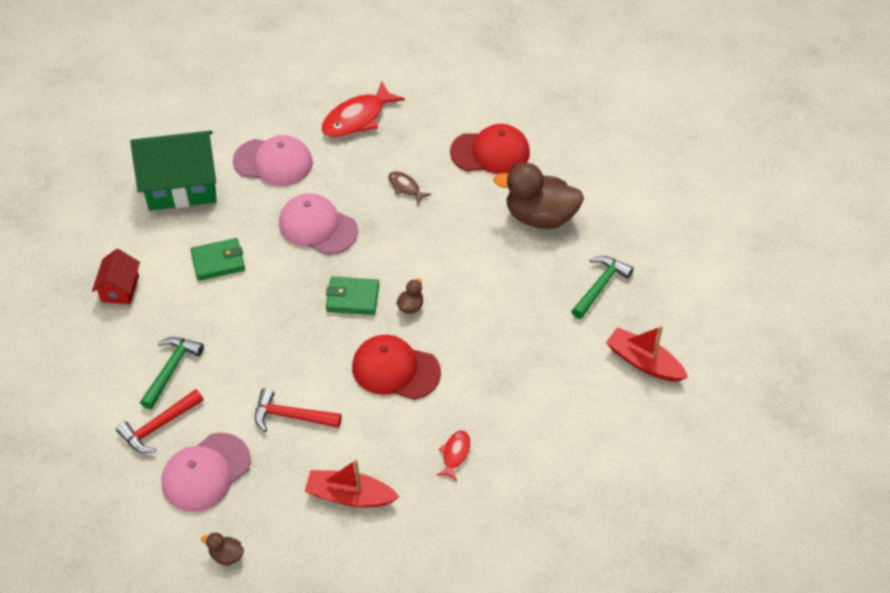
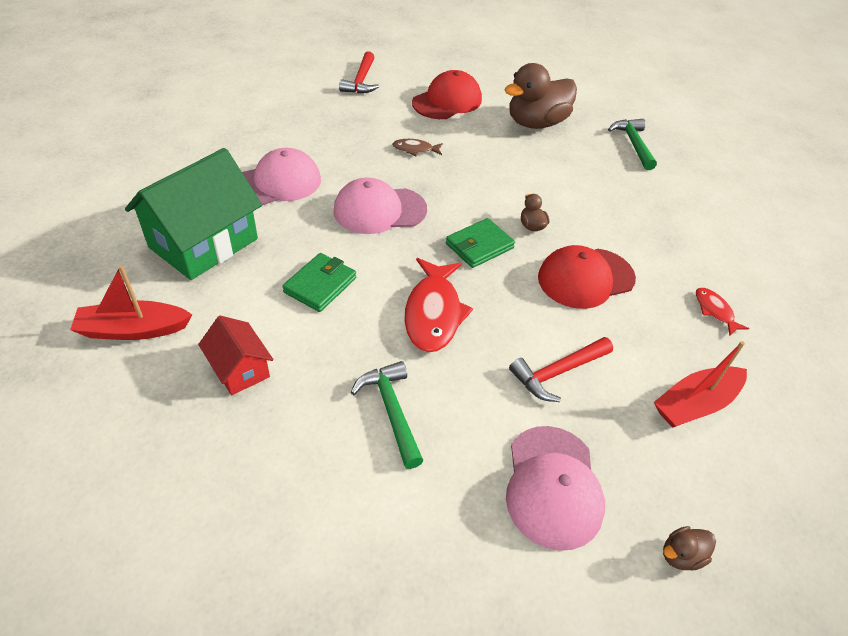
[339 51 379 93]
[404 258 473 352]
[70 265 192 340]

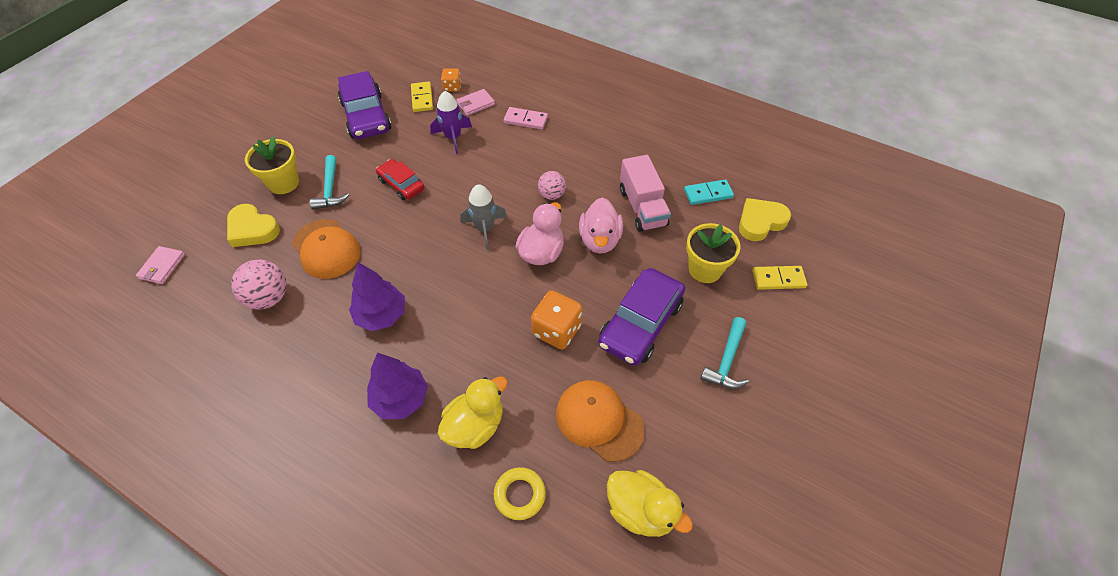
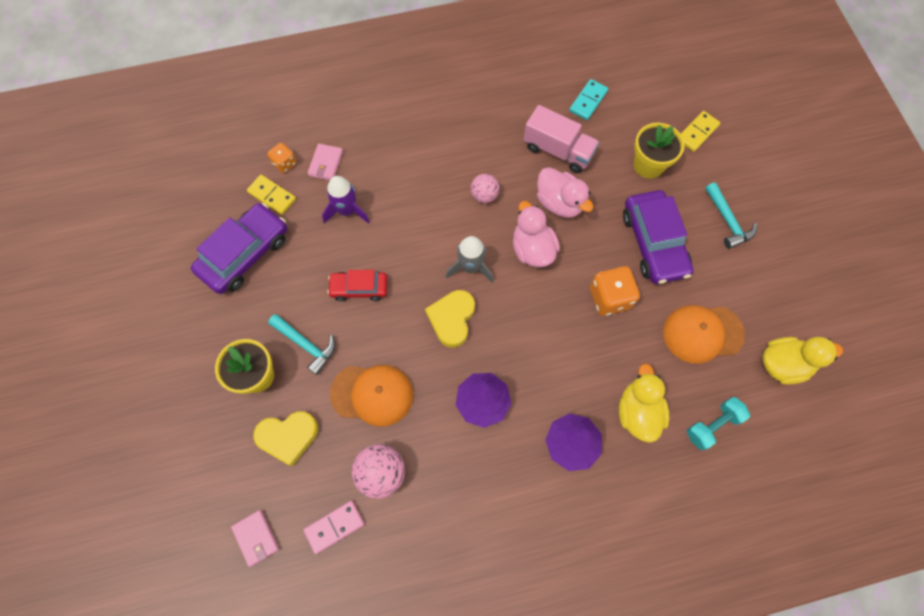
[304 501 364 554]
[425 290 475 348]
[687 397 750 450]
[191 203 287 294]

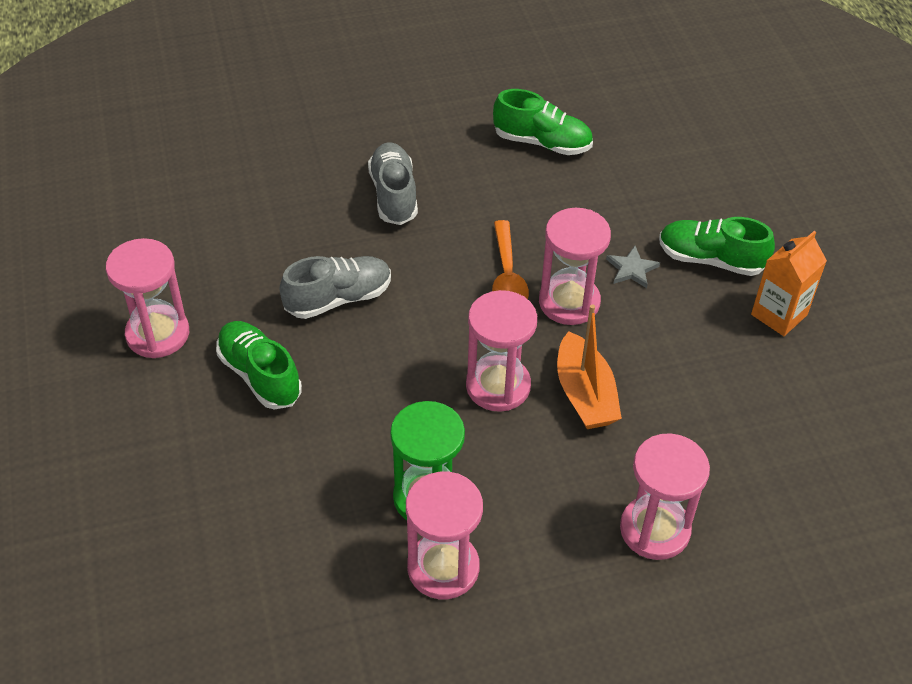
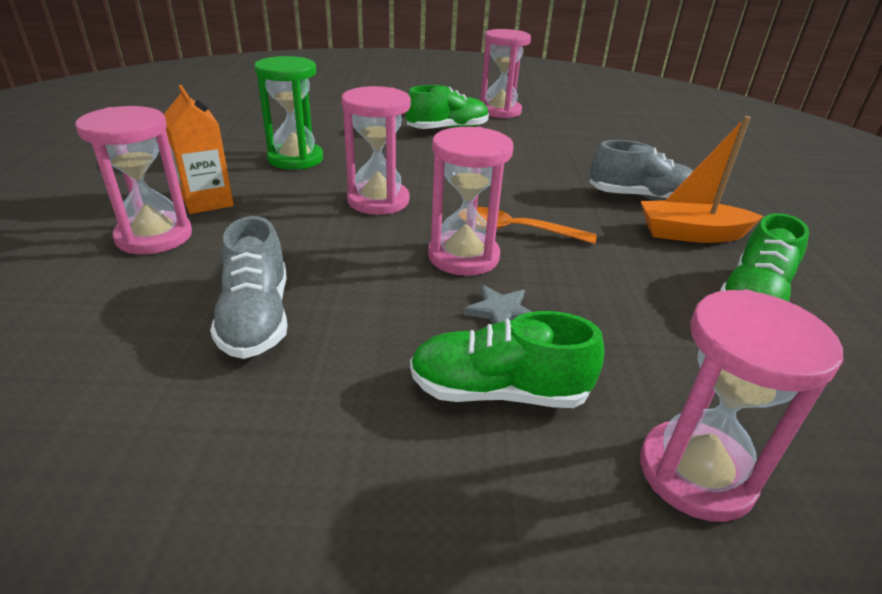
[210 216 288 359]
[640 290 843 522]
[641 116 763 243]
[164 85 234 214]
[410 311 604 408]

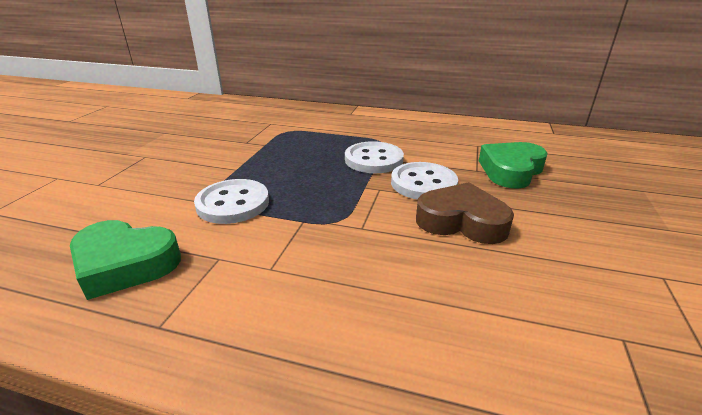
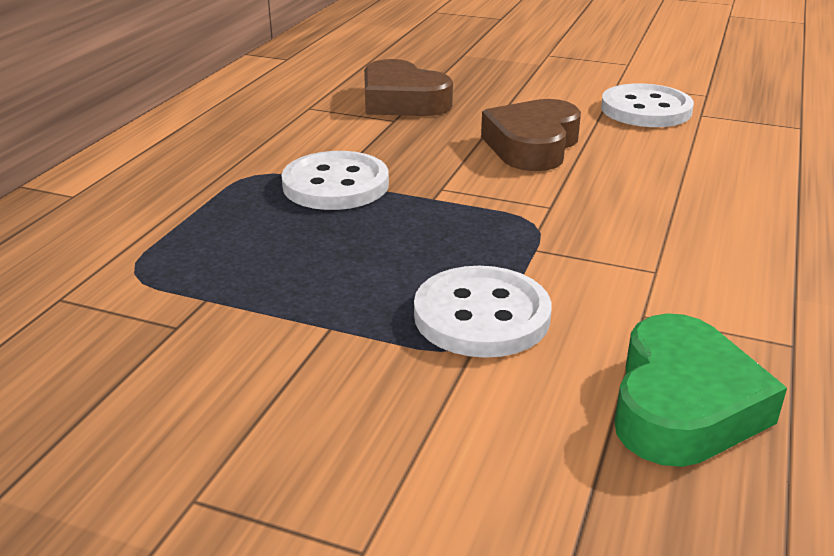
[601 83 694 127]
[364 59 453 116]

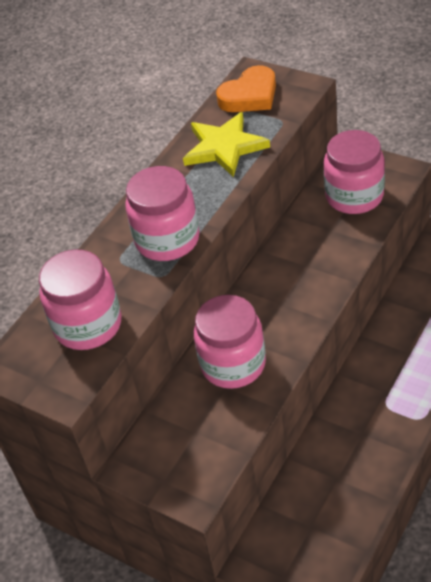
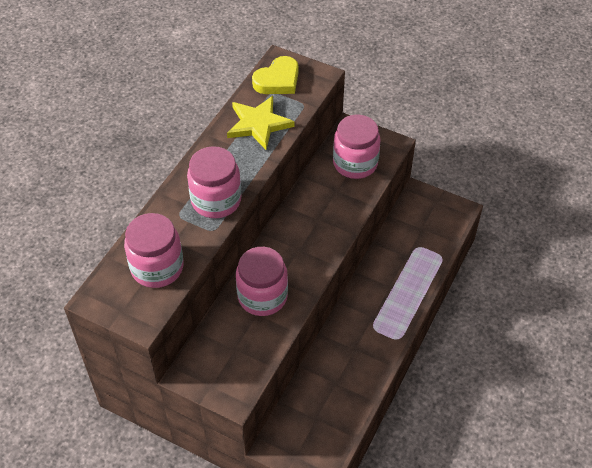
[252 56 298 94]

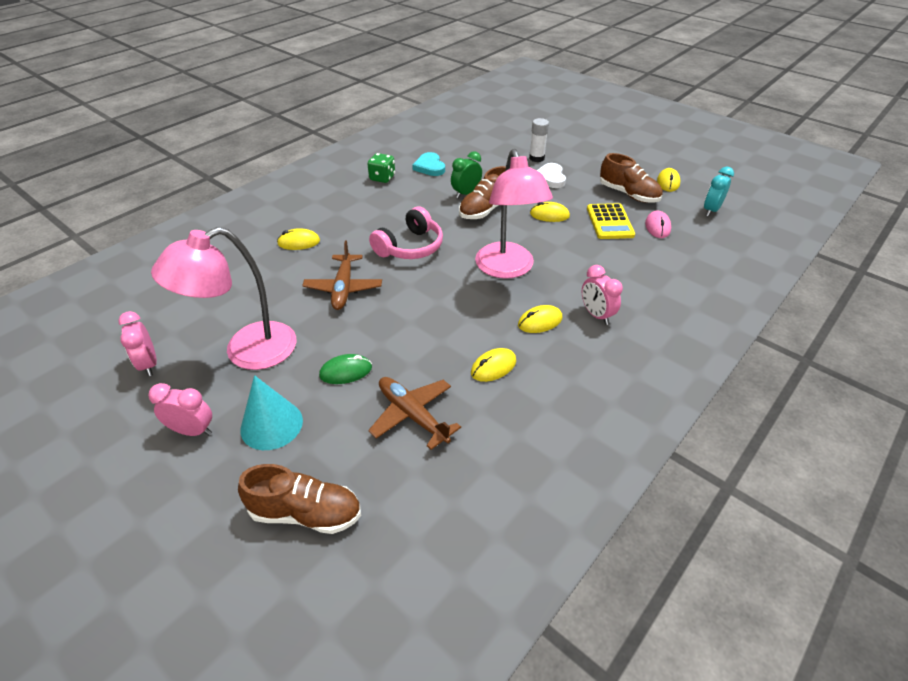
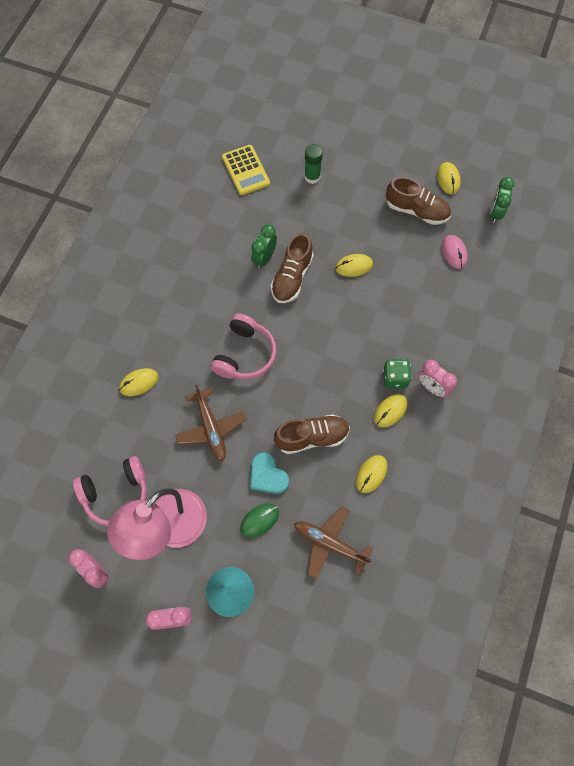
[475 149 553 279] (first image)
[537 163 566 188] (first image)
[73 456 147 526]
[274 414 350 454]
[383 359 411 388]
[250 452 289 494]
[222 145 270 195]
[304 144 323 184]
[490 177 514 223]

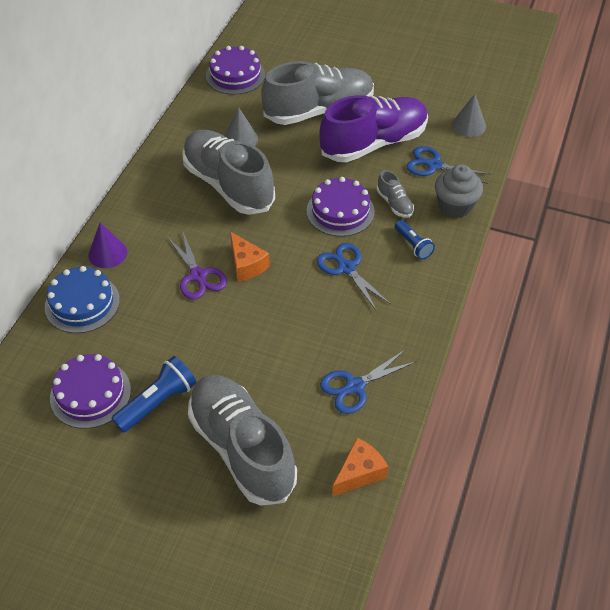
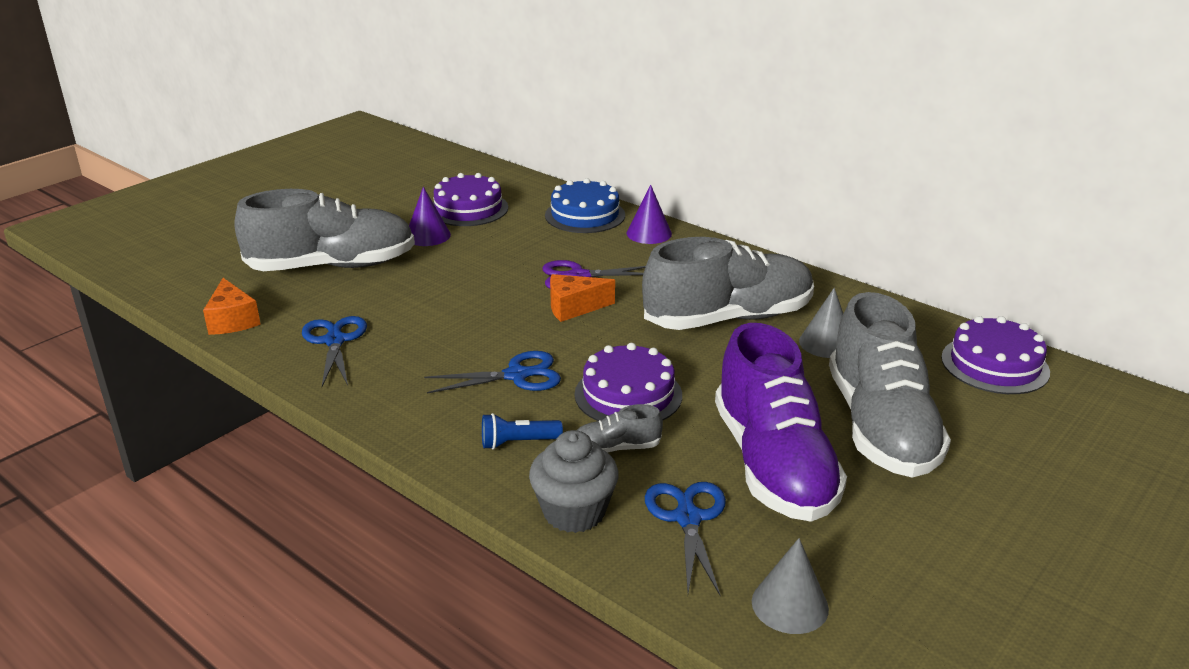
[409 187 451 246]
[645 482 726 597]

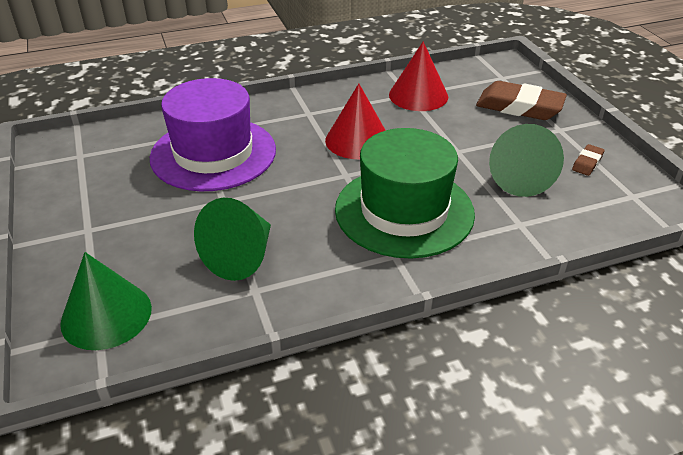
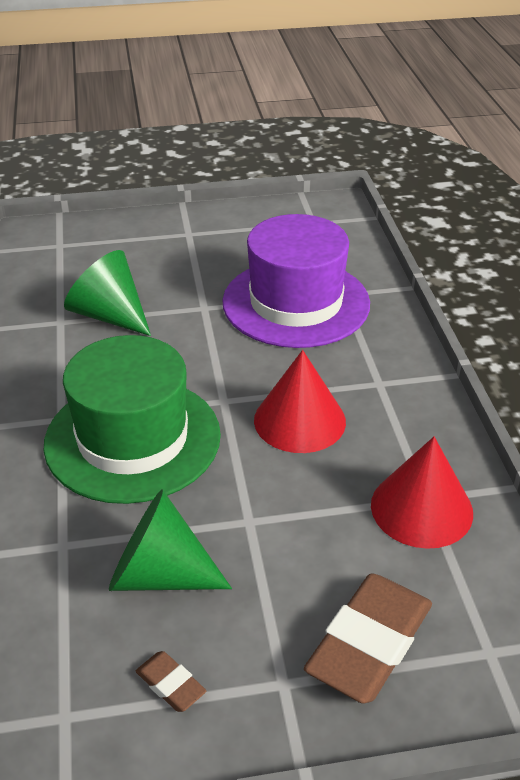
[60 252 152 350] (first image)

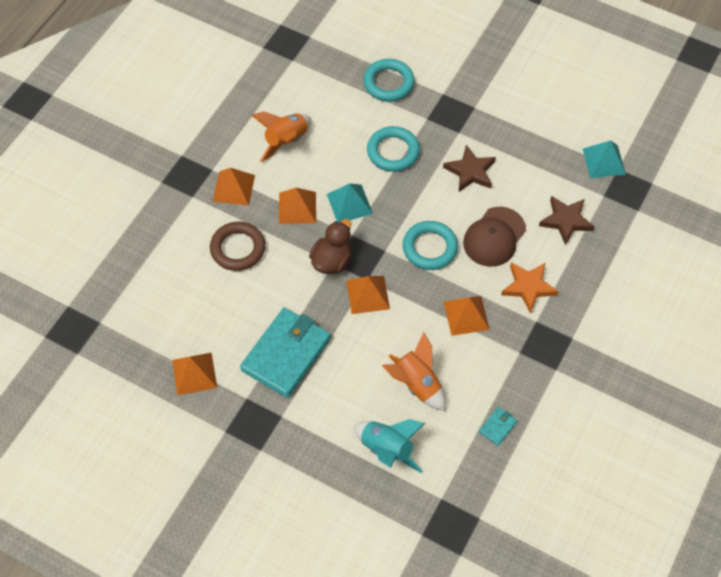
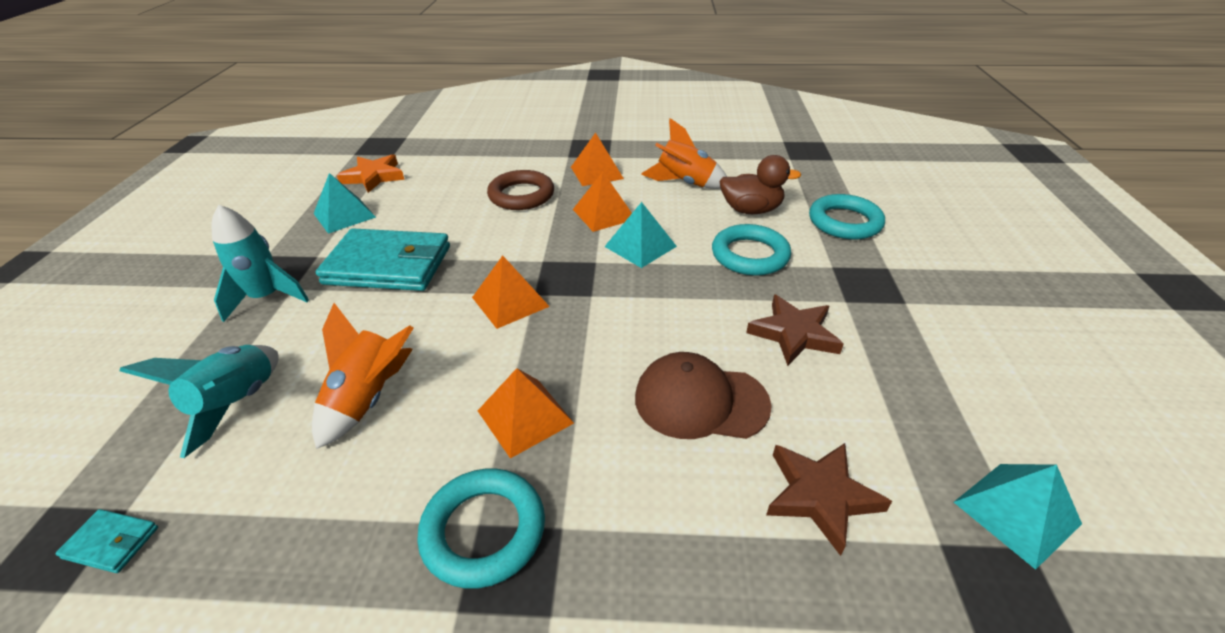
[212 205 309 322]
[719 155 801 214]
[417 468 545 589]
[55 509 158 573]
[337 154 405 193]
[313 173 376 234]

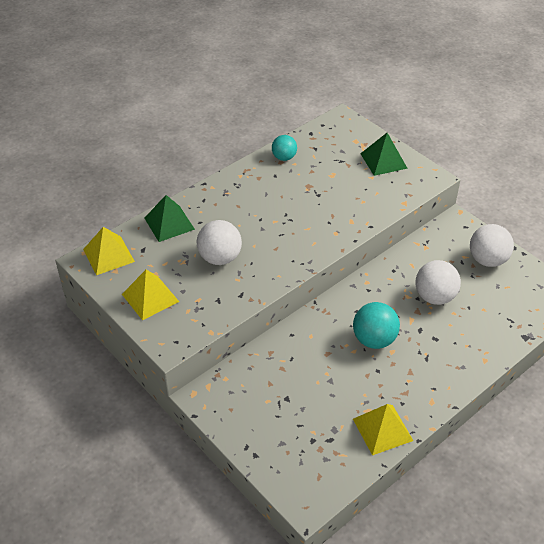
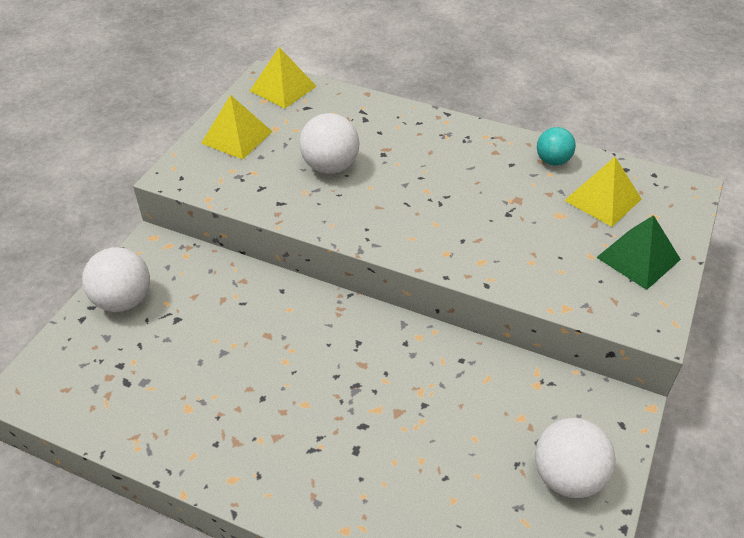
[144 195 195 242] (first image)
[353 302 400 349] (first image)
[564 157 642 227]
[82 247 150 312]

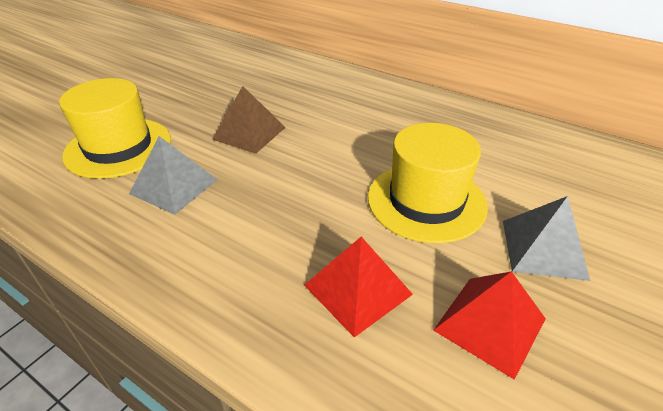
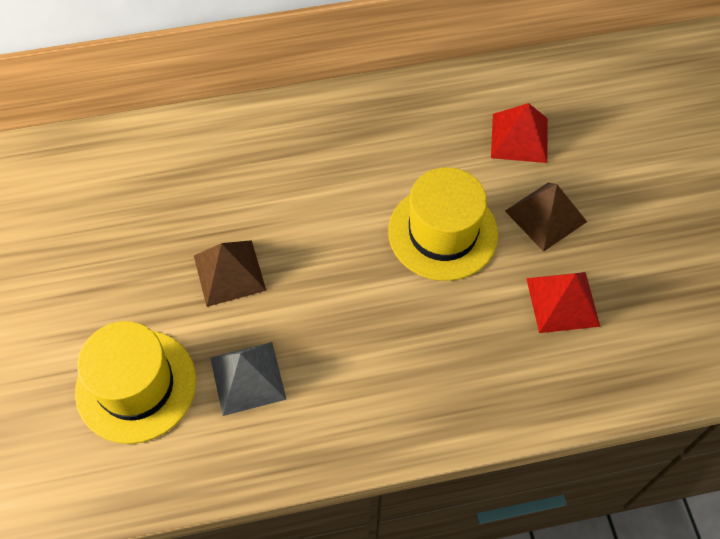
[491 103 548 163]
[505 183 587 252]

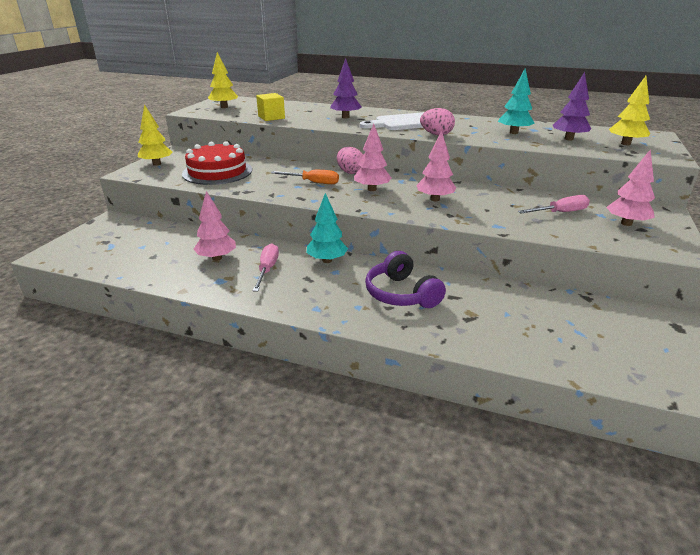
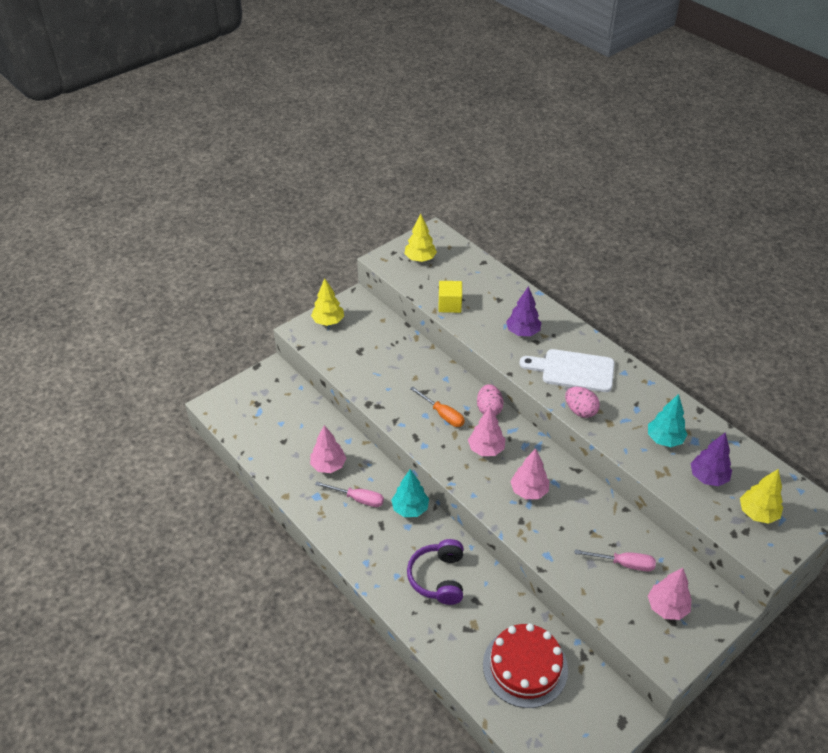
[483 623 568 708]
[315 481 384 507]

